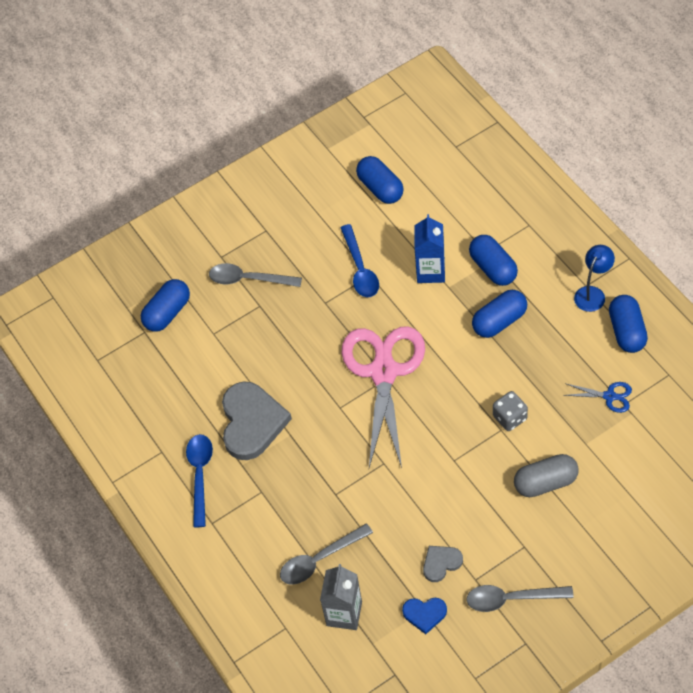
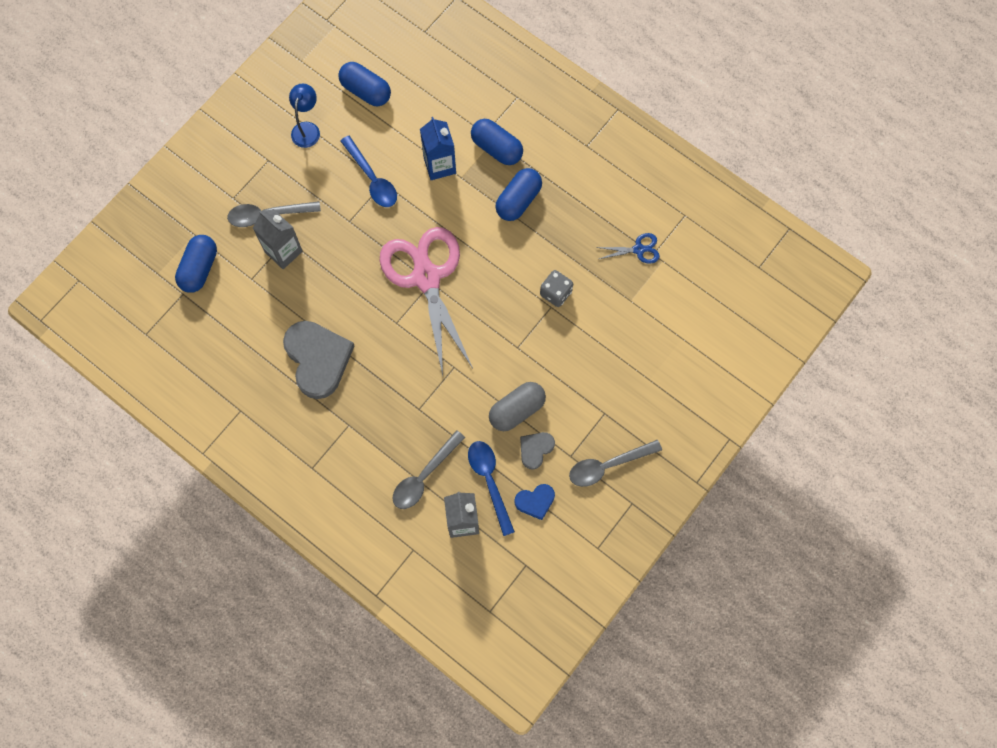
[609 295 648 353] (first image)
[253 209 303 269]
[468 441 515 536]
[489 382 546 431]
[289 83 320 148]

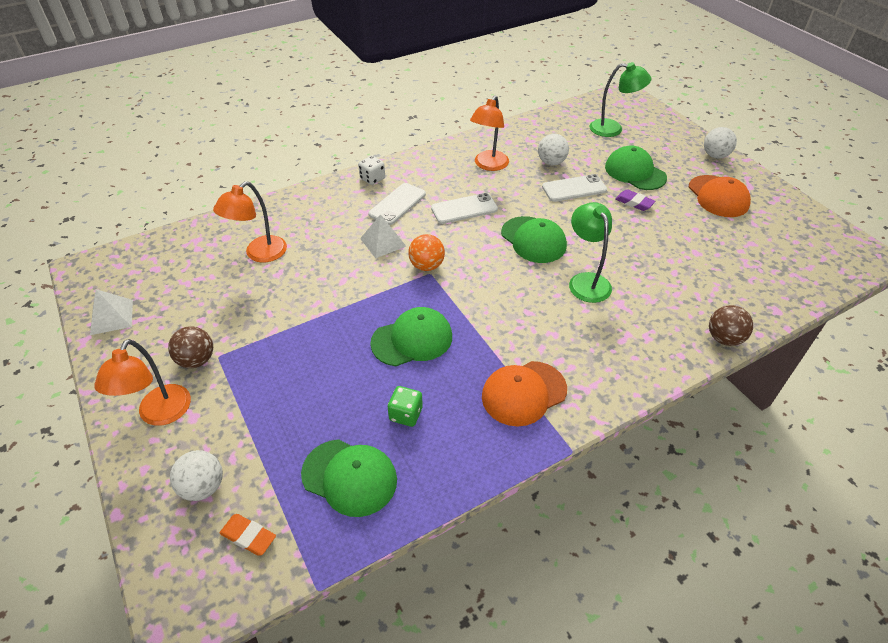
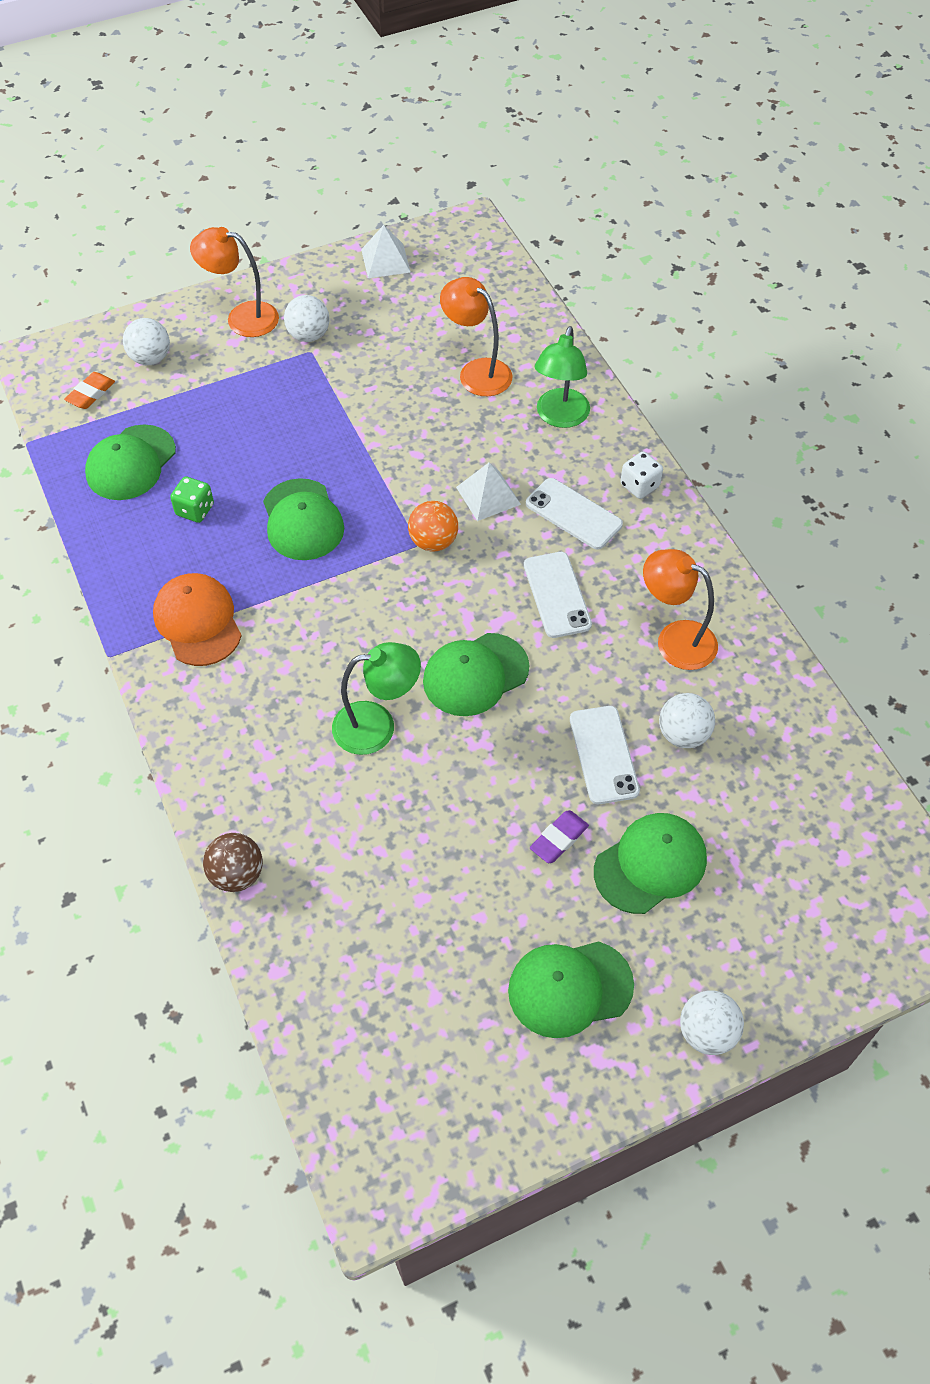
[535 326 590 428]
[284 295 330 342]
[508 941 634 1038]

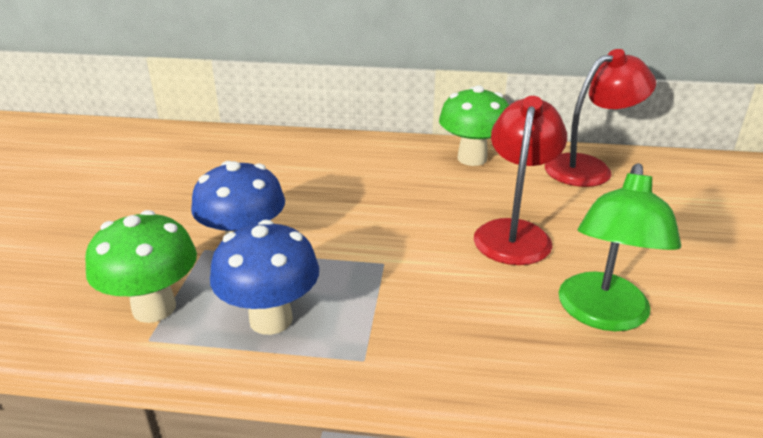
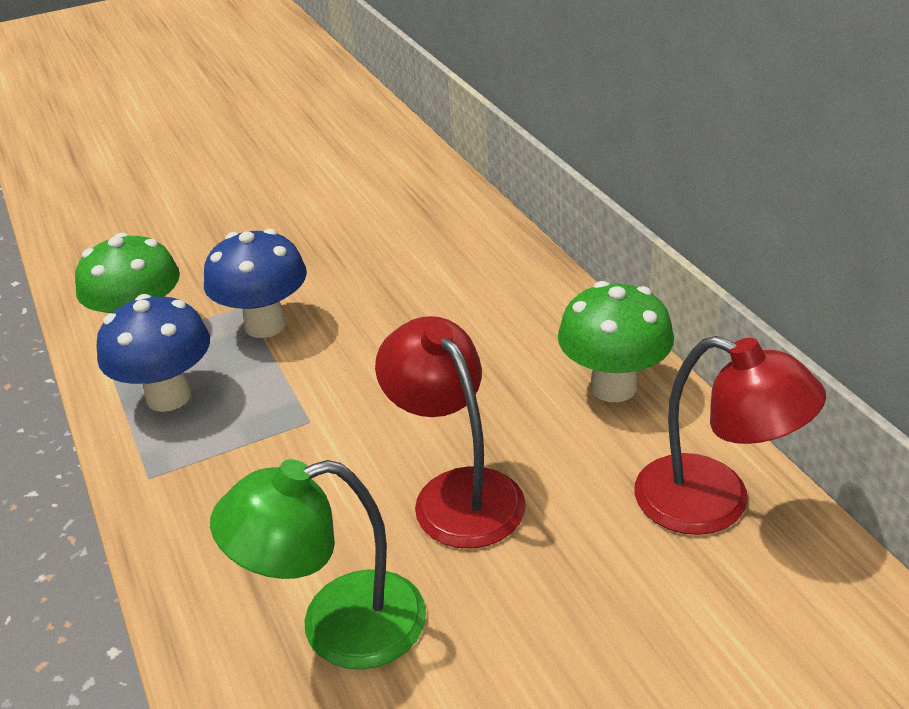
[375 316 526 549]

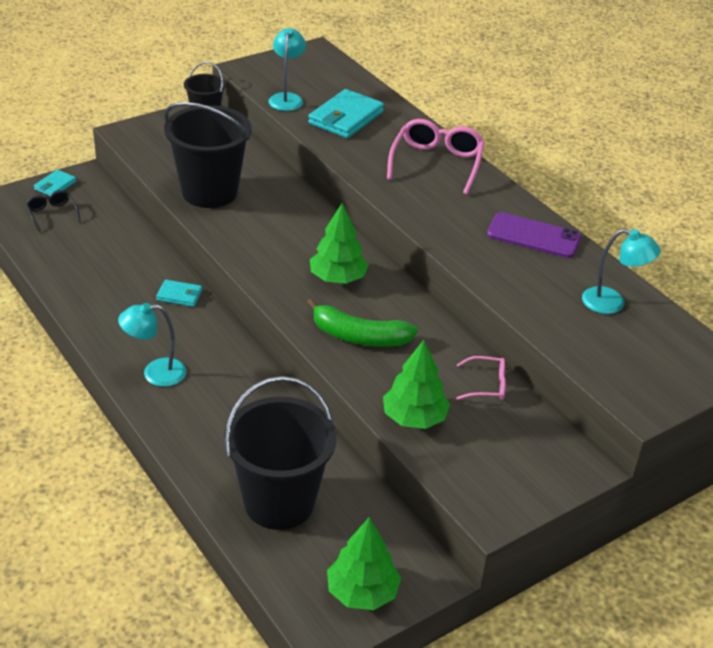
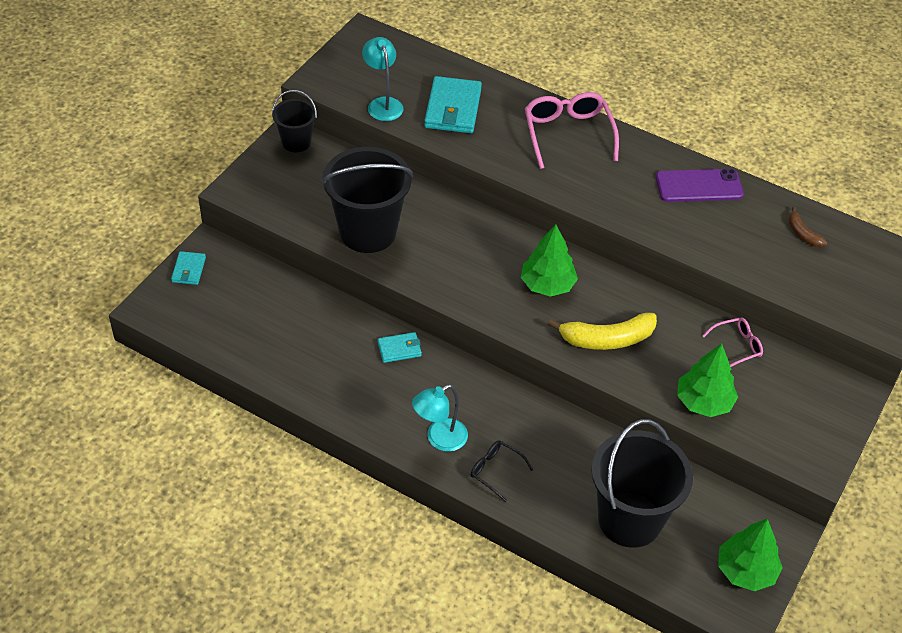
[471 440 533 502]
[788 207 827 247]
[548 313 657 350]

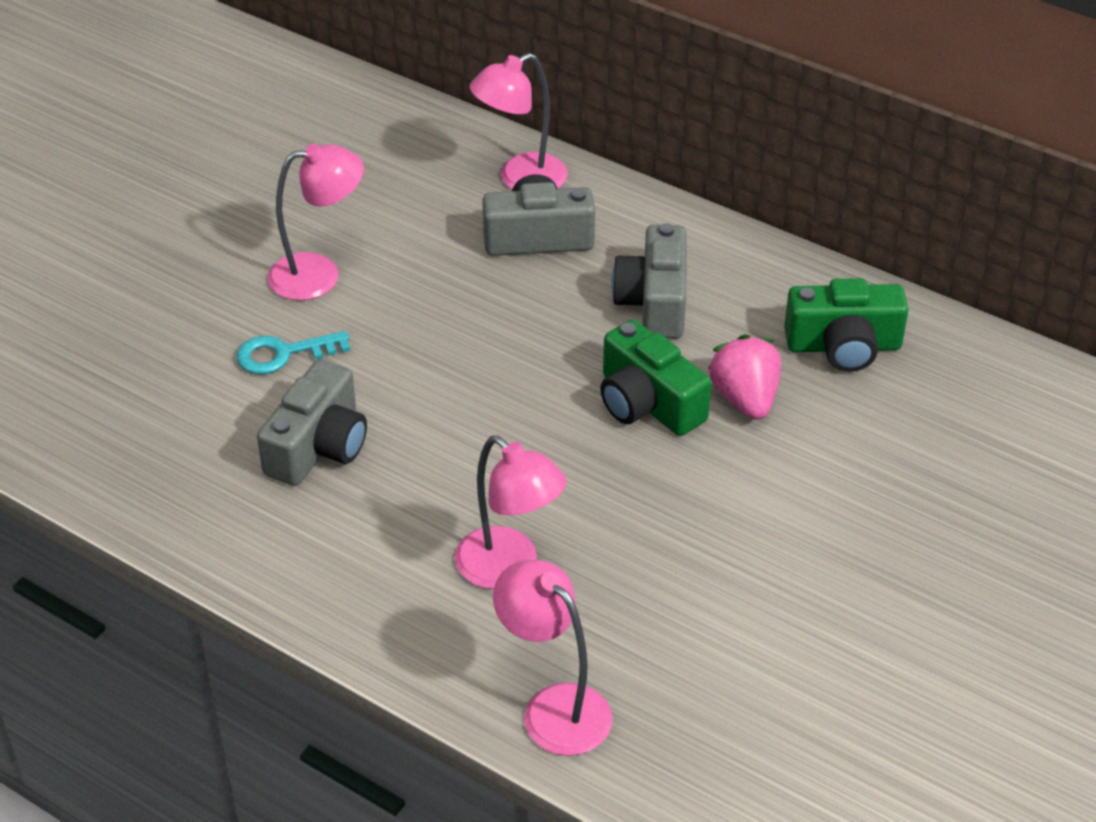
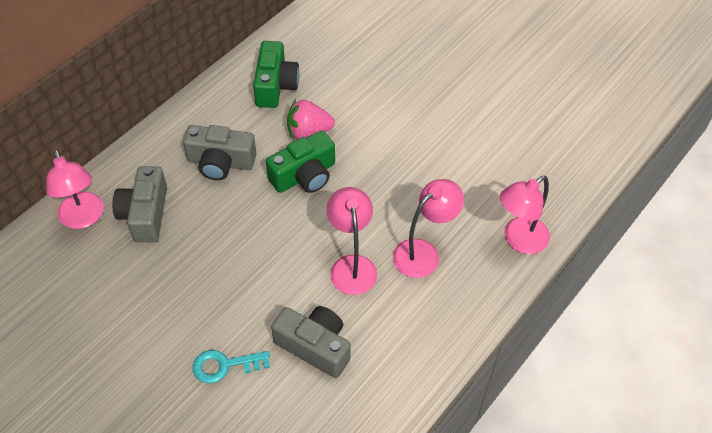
[327 187 377 295]
[193 350 270 384]

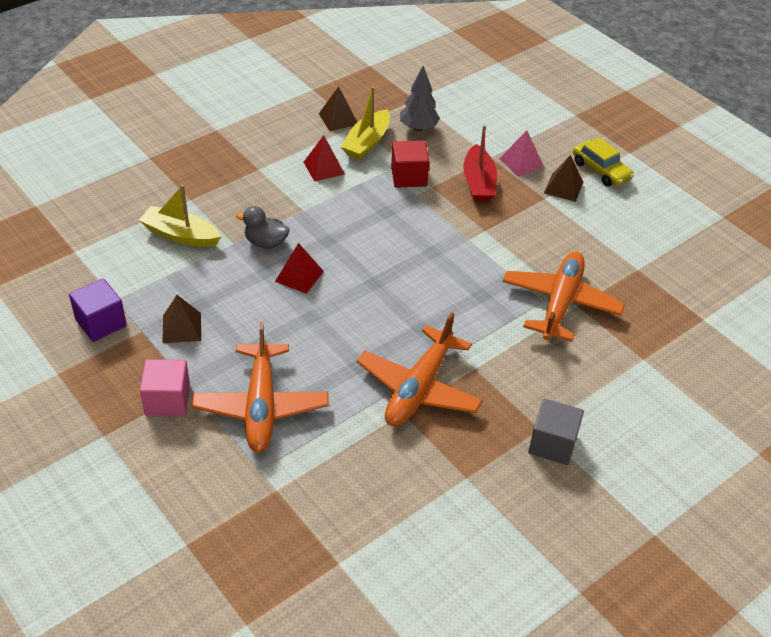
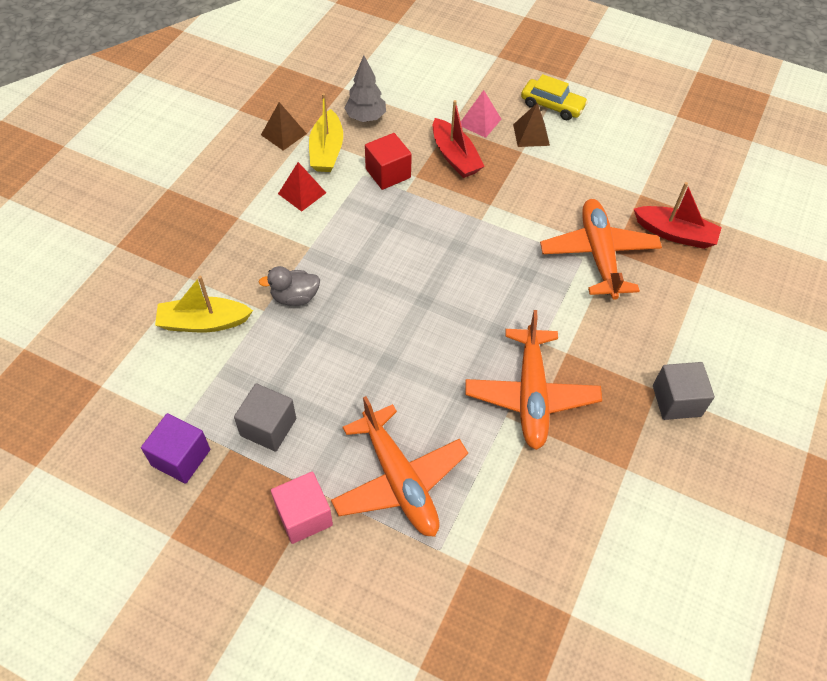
[275 243 324 294] (first image)
[634 182 722 249]
[234 383 296 452]

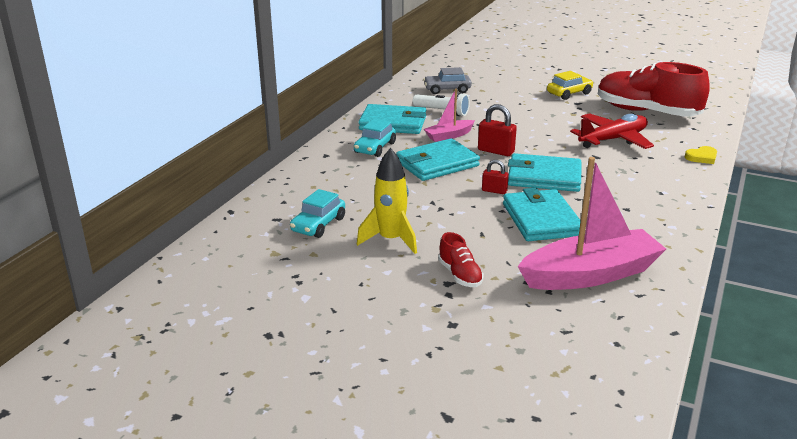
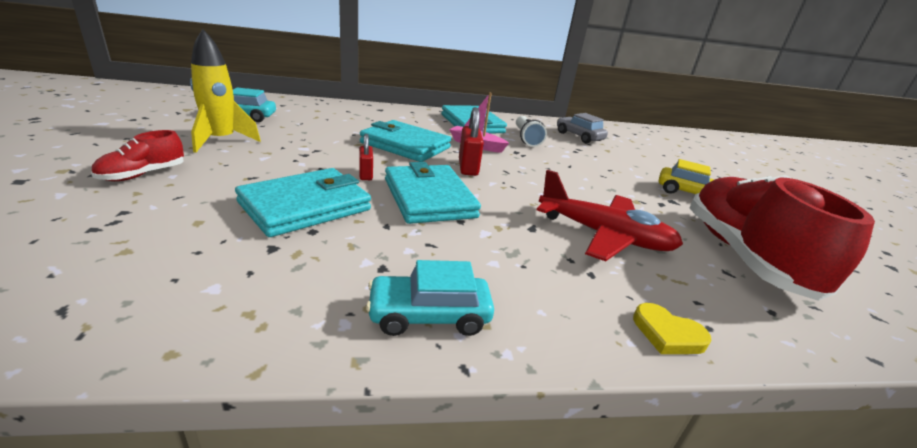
[518 157 666 290] (first image)
[366 260 494 336]

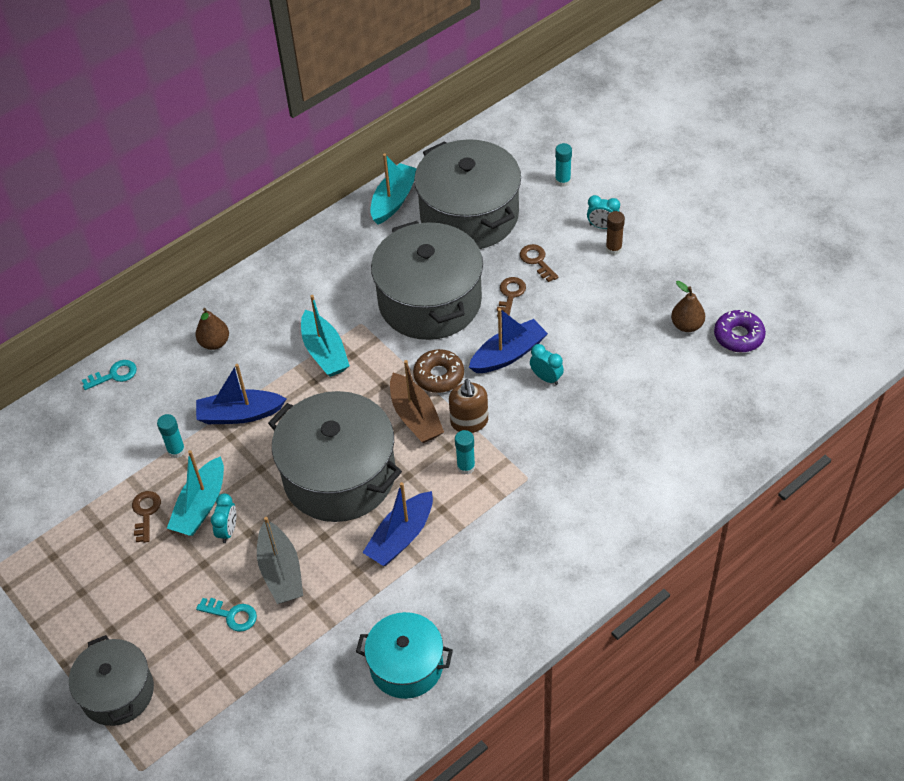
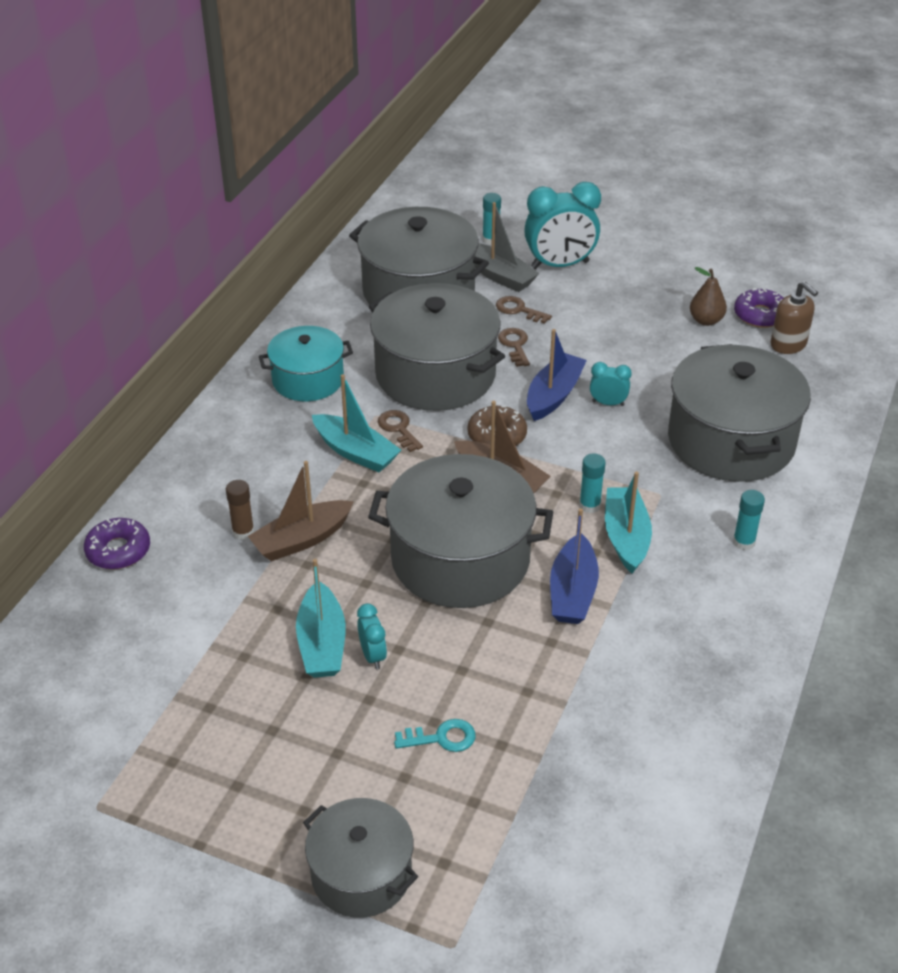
[195 308 229 350] (first image)
[668 344 811 482]
[378 410 423 452]
[733 490 765 550]
[475 202 540 292]
[259 326 353 401]
[605 471 652 574]
[770 281 818 354]
[226 480 255 540]
[84 518 150 569]
[248 461 354 561]
[524 182 601 269]

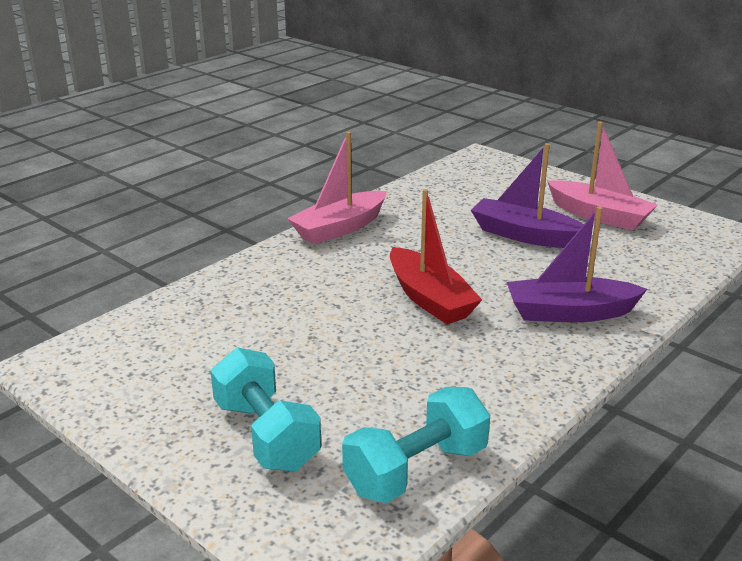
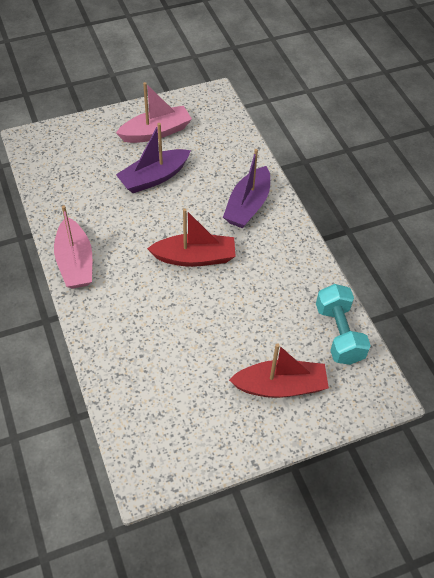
[229 343 329 398]

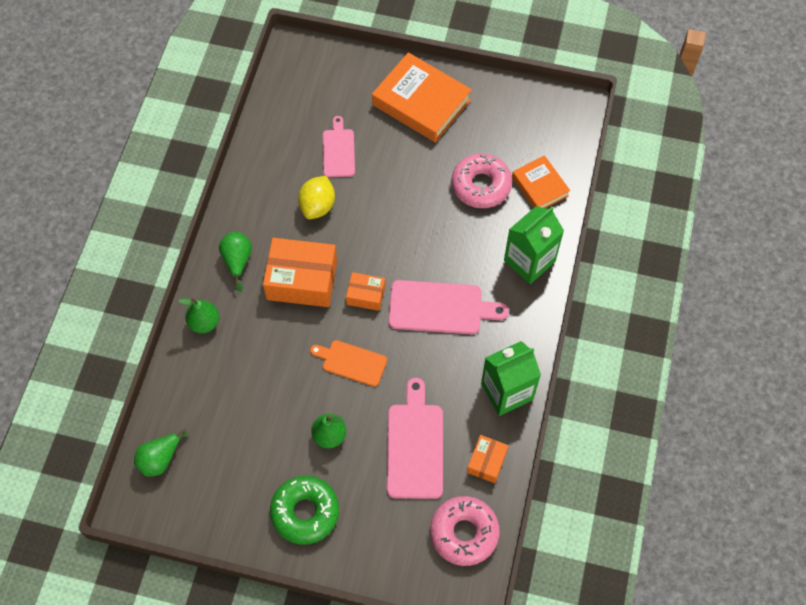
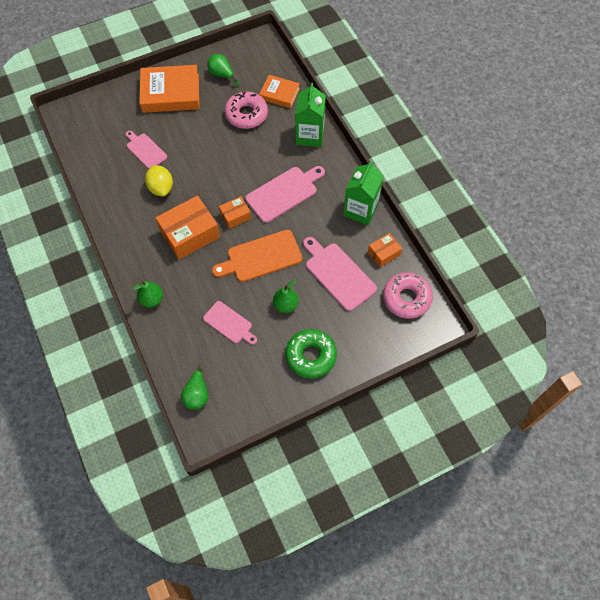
[203 301 257 345]
[207 54 239 87]
[368 233 402 267]
[212 230 302 282]

